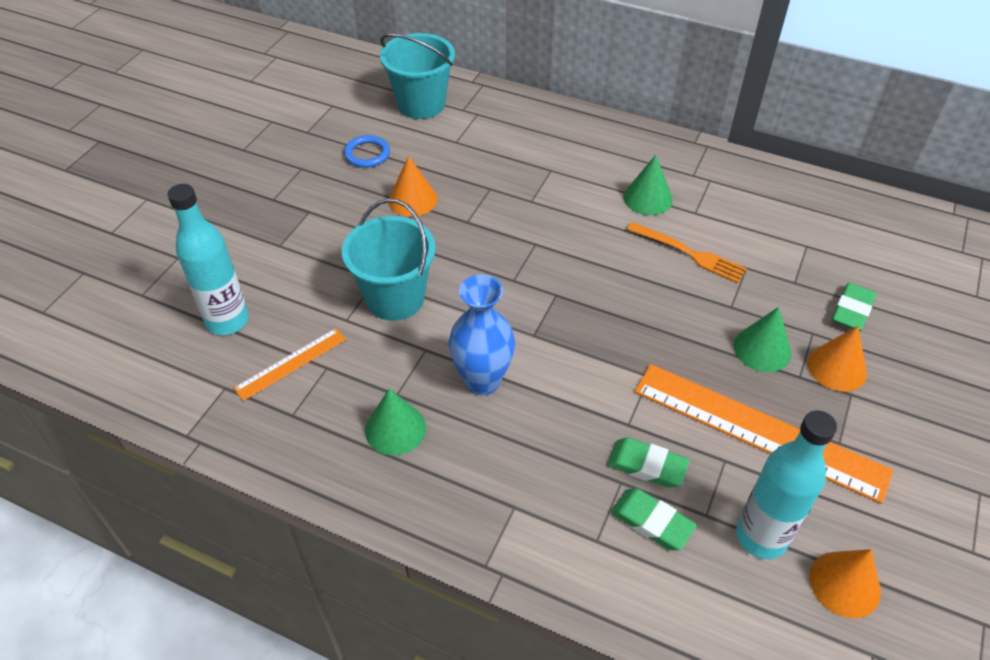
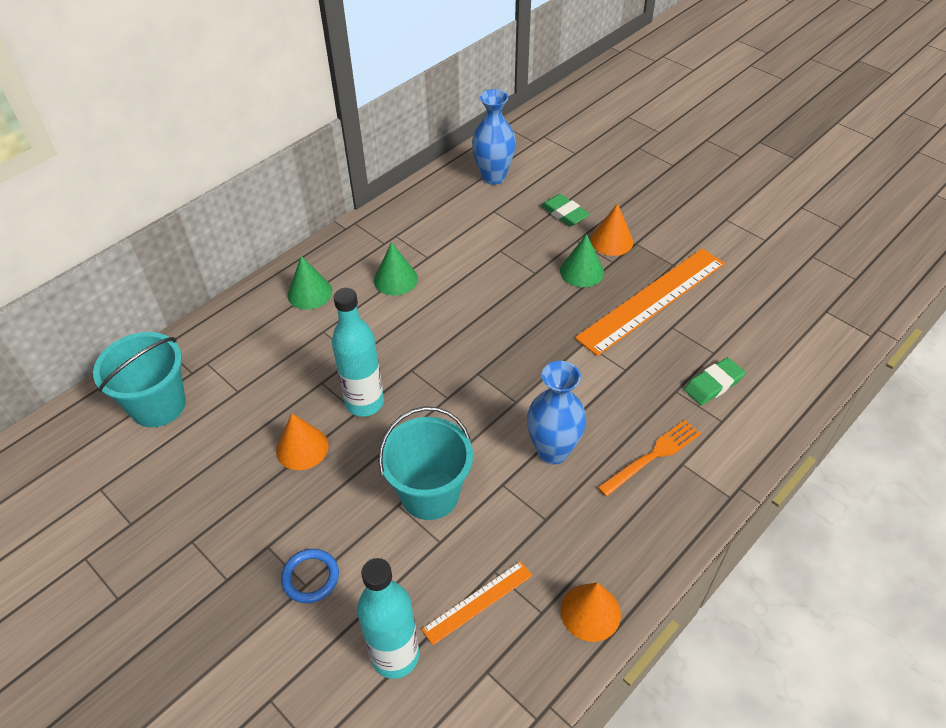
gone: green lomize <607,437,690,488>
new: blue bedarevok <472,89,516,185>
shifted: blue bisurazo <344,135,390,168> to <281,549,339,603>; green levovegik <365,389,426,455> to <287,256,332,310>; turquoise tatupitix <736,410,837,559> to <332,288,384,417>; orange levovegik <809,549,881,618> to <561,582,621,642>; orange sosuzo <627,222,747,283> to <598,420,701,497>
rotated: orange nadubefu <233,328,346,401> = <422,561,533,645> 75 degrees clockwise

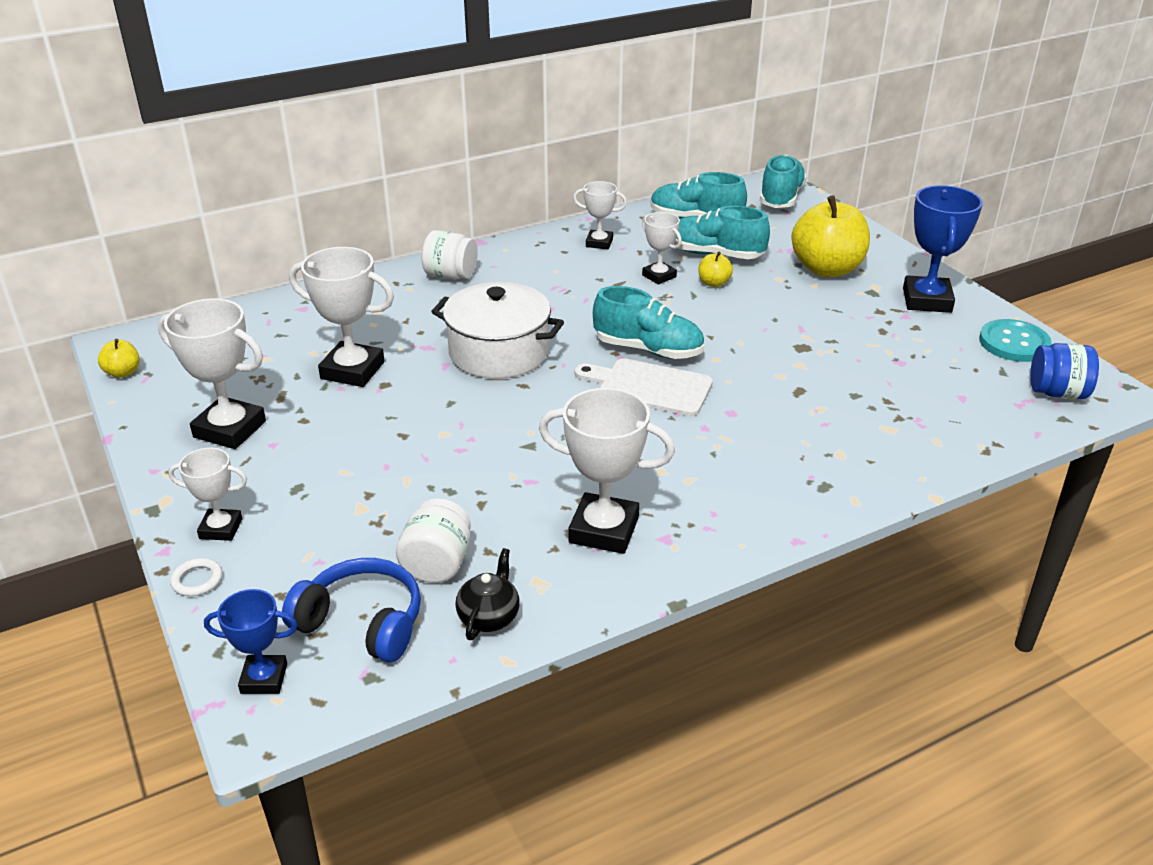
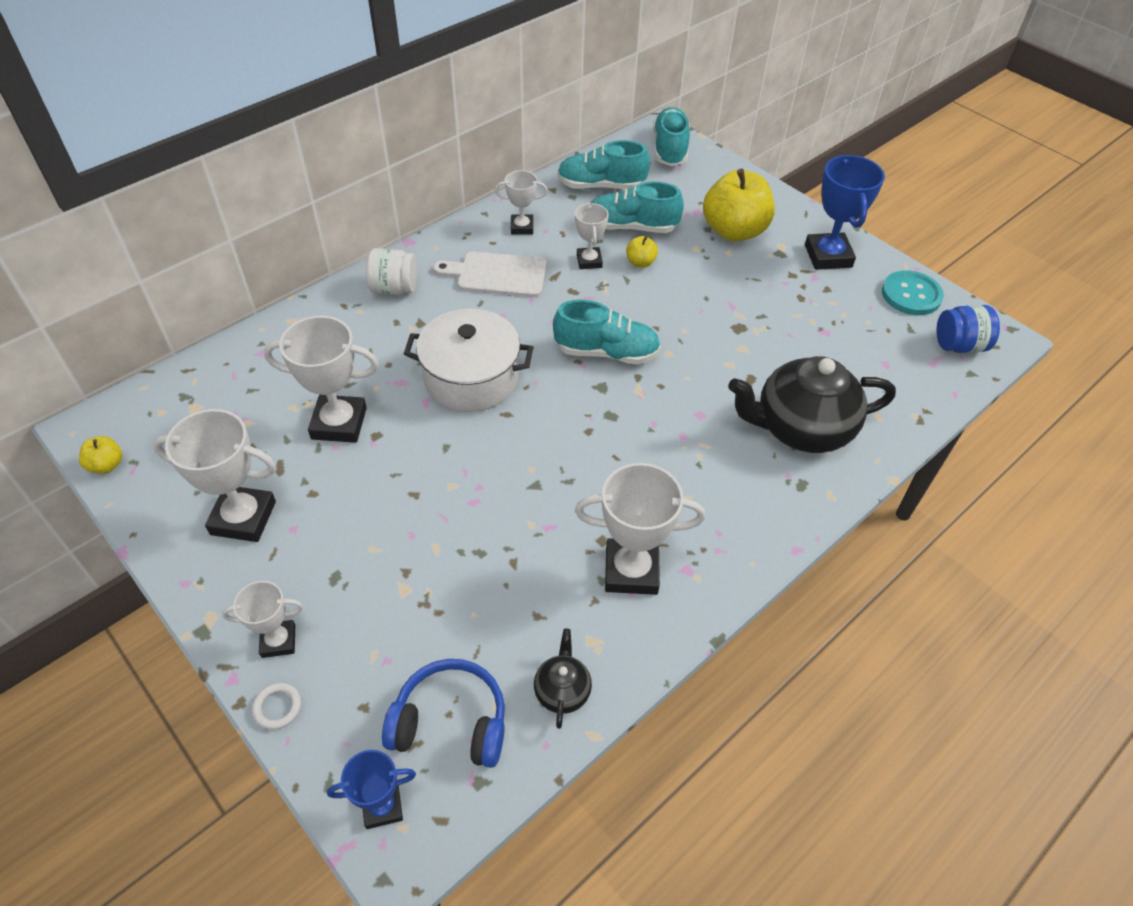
gone: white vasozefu <396,498,471,583>
new: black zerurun <728,356,896,453>
shifted: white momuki <574,359,713,416> to <433,251,547,297>
rotated: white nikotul <642,212,682,284> = <575,203,609,269> 45 degrees clockwise

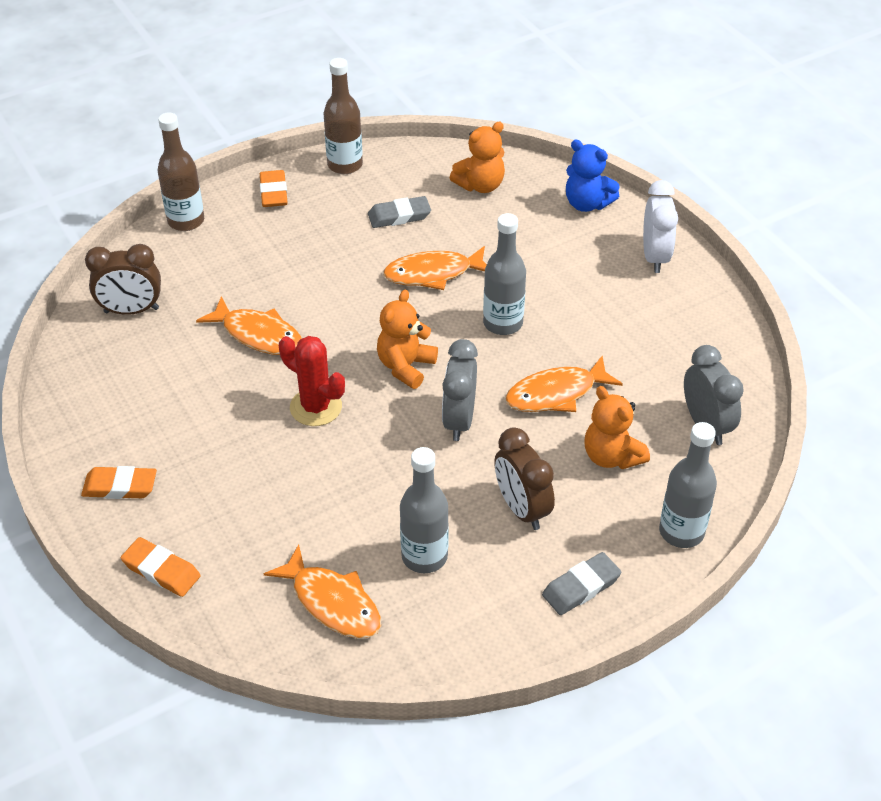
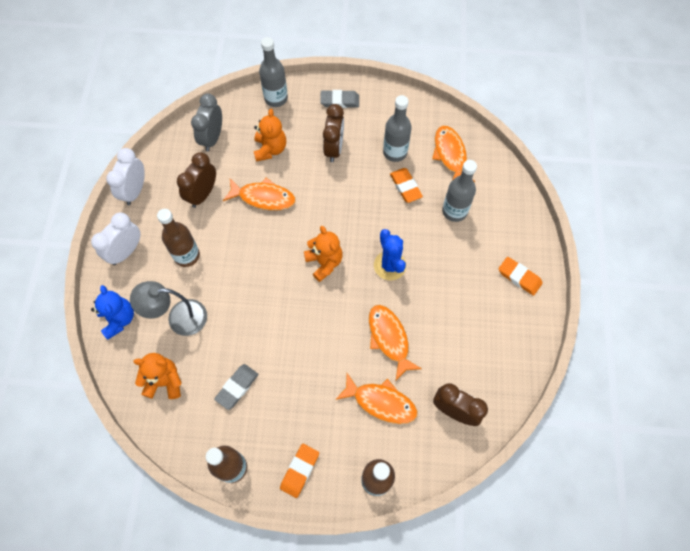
gone: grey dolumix <442,339,478,441>
new: white dolumix <106,148,145,205>; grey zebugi <130,281,207,336>; brown tatupitix <157,209,200,267>; brown dolumix <177,152,216,208>
shifted: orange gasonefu <383,246,487,290> to <335,373,418,424>; orange lomize <121,537,201,597> to <390,168,423,203>; grey tatupitix <483,213,526,335> to <442,160,477,222>
repainted: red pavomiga <279,336,345,426> to blue pavomiga <374,229,406,281>
rotated: grey lomize <368,196,431,228> = <214,364,258,410> 75 degrees counterclockwise; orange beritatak <377,290,438,389> = <304,226,343,282> 90 degrees counterclockwise

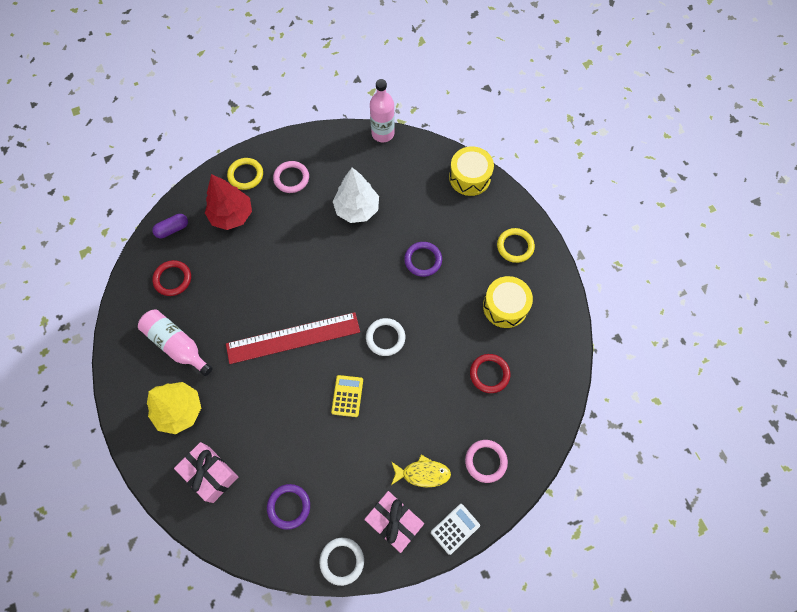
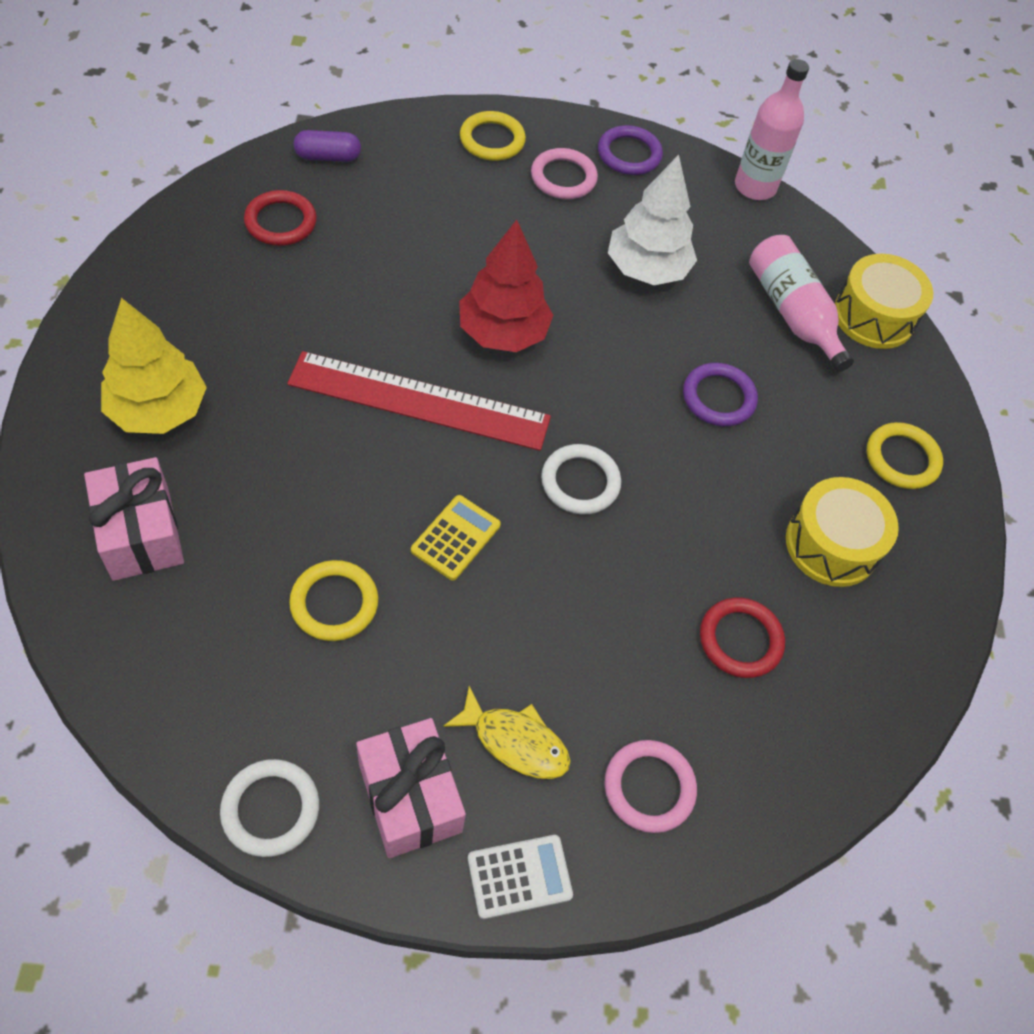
new: yellow bisurazo <289,560,378,641>
shifted: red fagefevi <205,174,252,230> to <459,220,553,352>; purple bisurazo <267,484,310,530> to <598,125,663,175>; pink tatupitix <138,309,213,376> to <749,235,854,372>

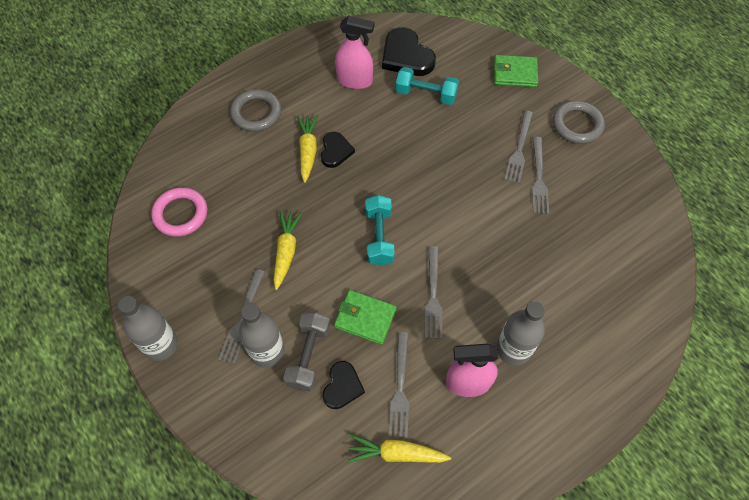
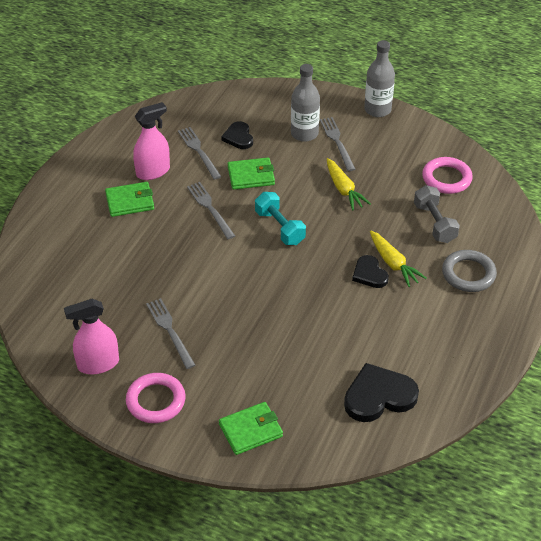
gone: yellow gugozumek <347,434,451,463>; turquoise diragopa <395,67,459,105>; grey sosuzo <504,111,533,184>
shifted: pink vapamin <335,16,374,89> to <64,299,119,374>; grey diragopa <283,312,330,391> to <414,185,460,243>
swapped: grey tatupitix <496,301,545,366> to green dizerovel <105,182,154,217>
repainted: grey bisurazo <553,101,605,144> to pink bisurazo <126,373,186,423>
rotated: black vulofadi <382,27,436,76> = <344,363,419,422> 45 degrees counterclockwise

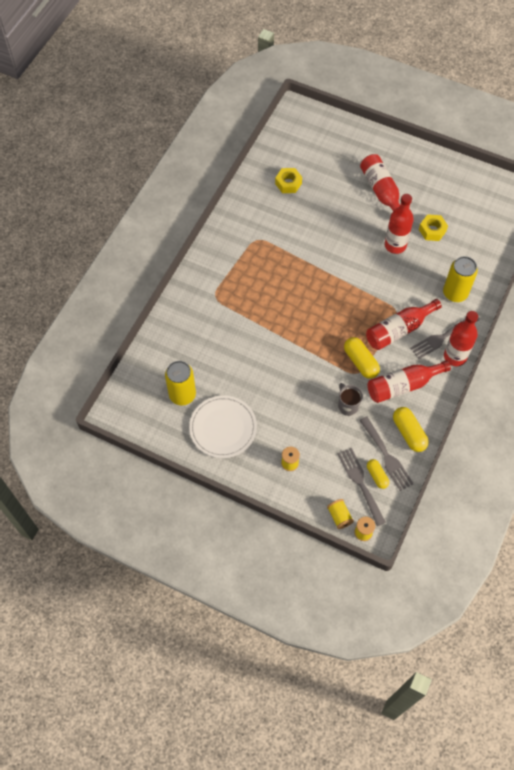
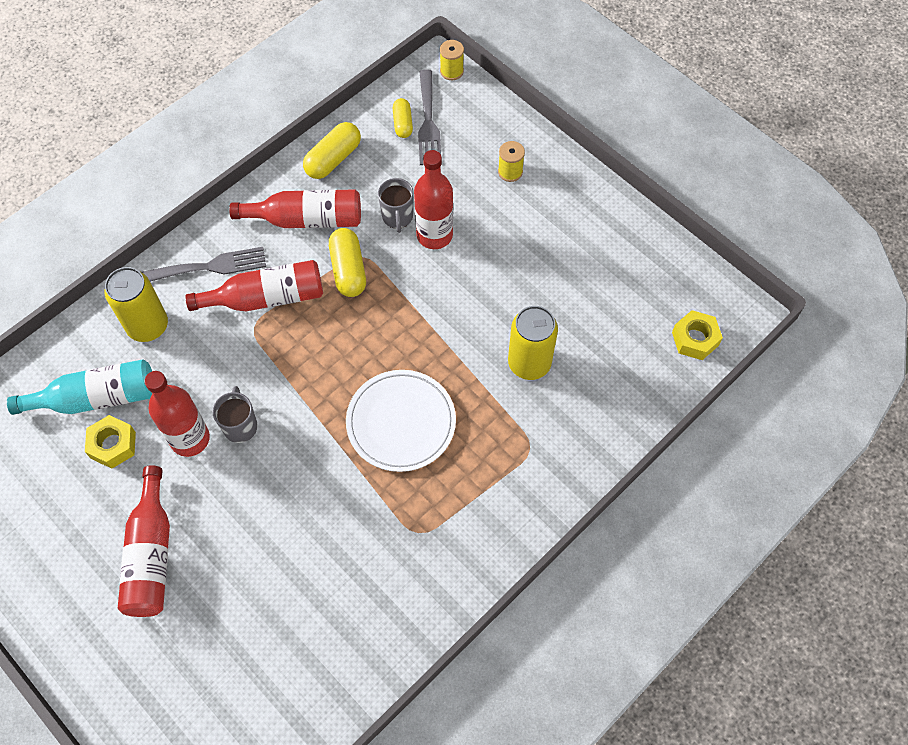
gone: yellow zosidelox <327,499,354,529>; grey sosuzo <359,416,414,491>
new: turquoise tatupitix <7,359,152,415>; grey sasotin <212,386,258,443>
shifted: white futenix <189,395,257,458> to <346,370,456,472>; red tatupitix <444,311,478,366> to <414,150,453,249>; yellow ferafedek <165,361,196,406> to <508,306,558,380>; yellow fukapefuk <275,168,302,193> to <672,310,723,360>
rotated: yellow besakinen <393,407,429,452> = <303,122,361,179> 45 degrees clockwise

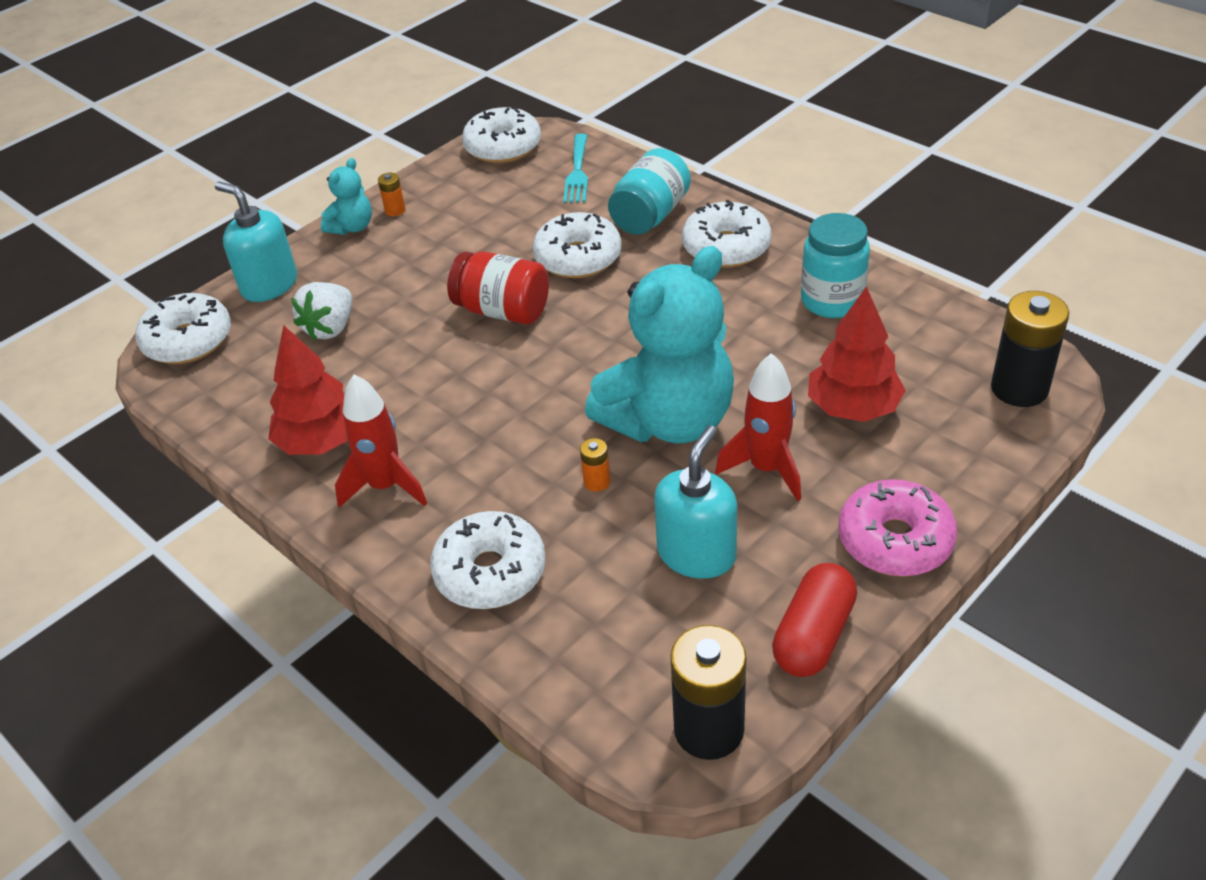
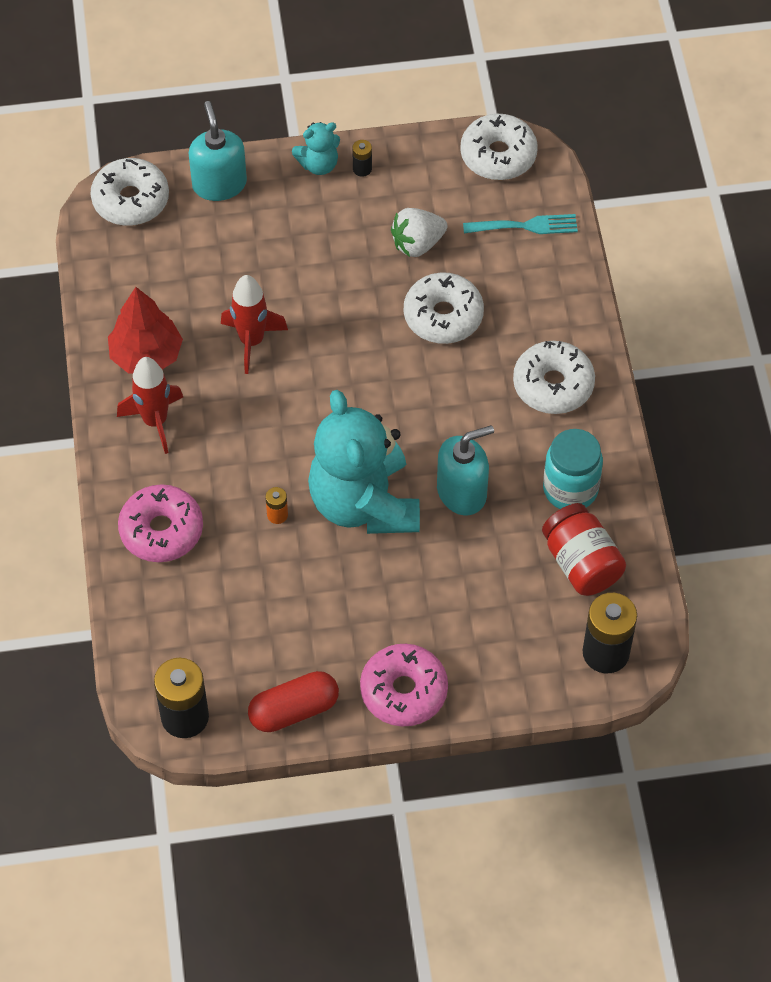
gone: turquoise vasozefu <608,148,691,235>; red fagefevi <808,286,906,422>
shifted: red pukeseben <715,353,801,501> to <221,275,288,374>; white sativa <291,282,352,340> to <391,208,448,257>; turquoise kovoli <654,426,737,579> to <437,425,494,515>; red vasozefu <447,251,549,324> to <542,503,626,596>
repainted: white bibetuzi <430,511,546,609> to pink bibetuzi <118,484,203,562>; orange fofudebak <378,173,405,216> to black fofudebak <352,140,372,177>
rotated: turquoise beritatak <585,246,734,443> = <308,390,420,534> 75 degrees clockwise; turquoise sosuzo <563,134,588,203> = <463,214,578,234> 135 degrees counterclockwise

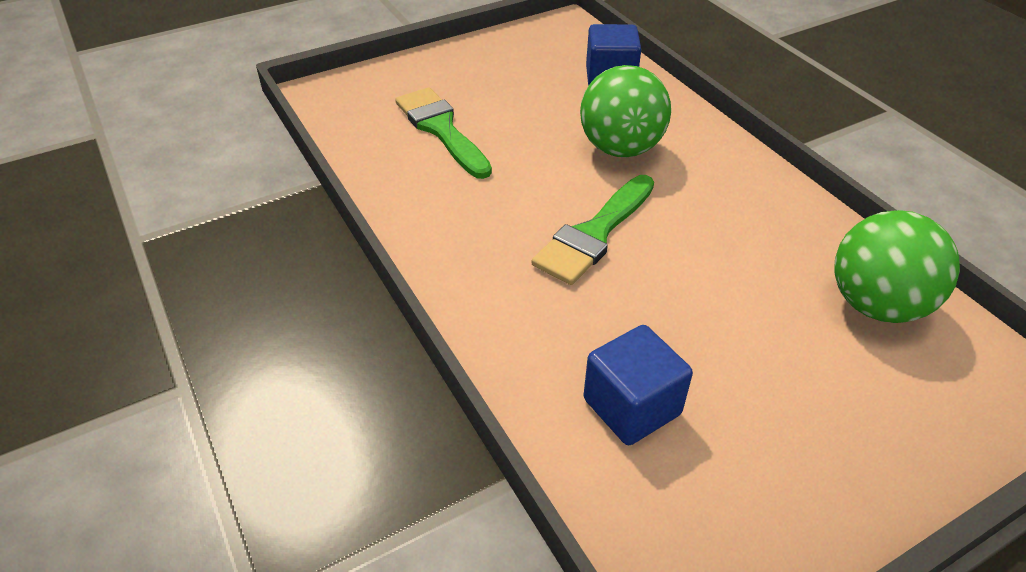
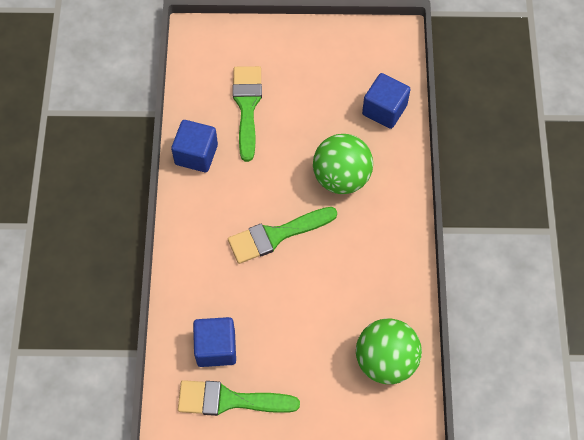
new: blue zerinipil <171,120,218,172>; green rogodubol <178,380,300,416>

